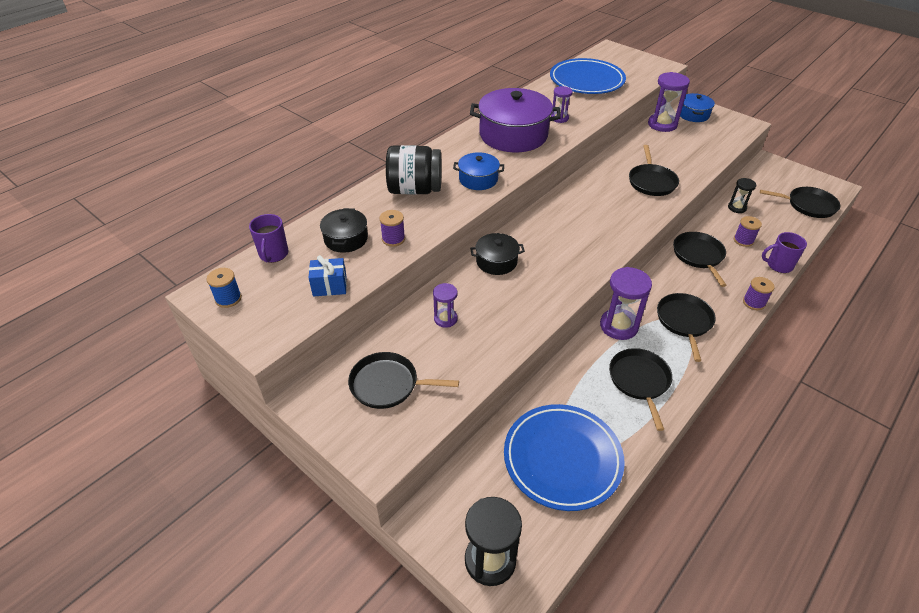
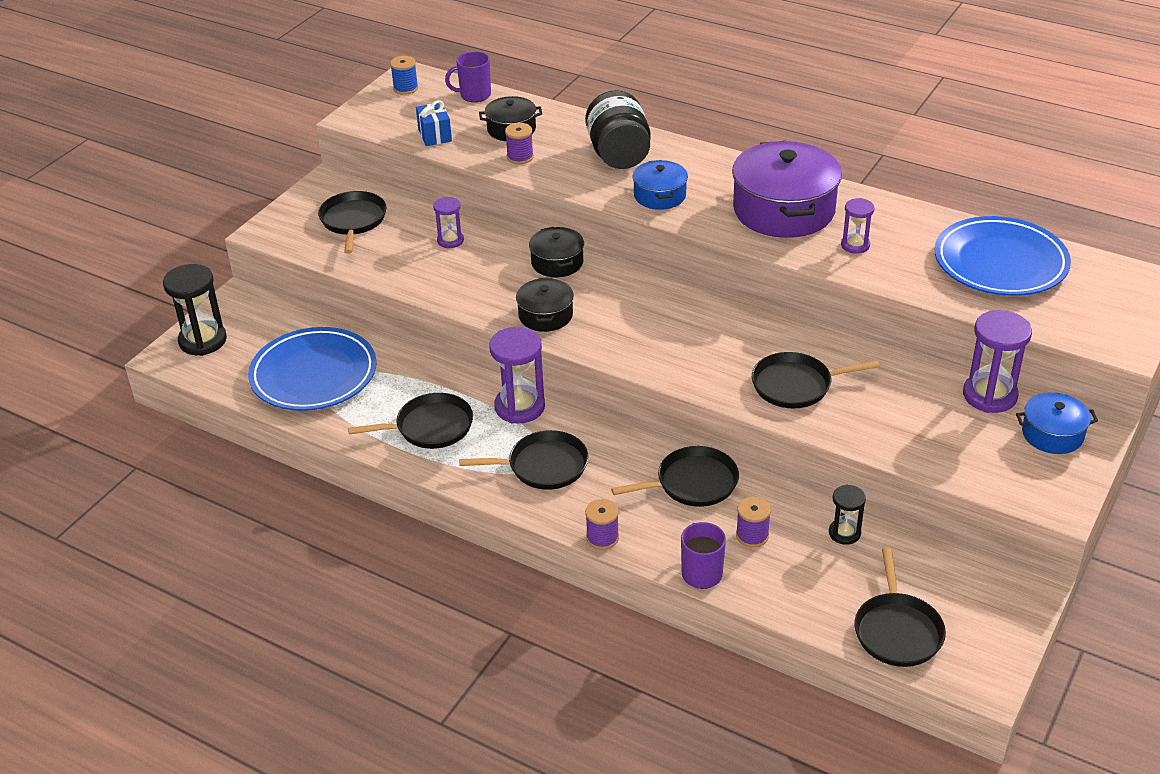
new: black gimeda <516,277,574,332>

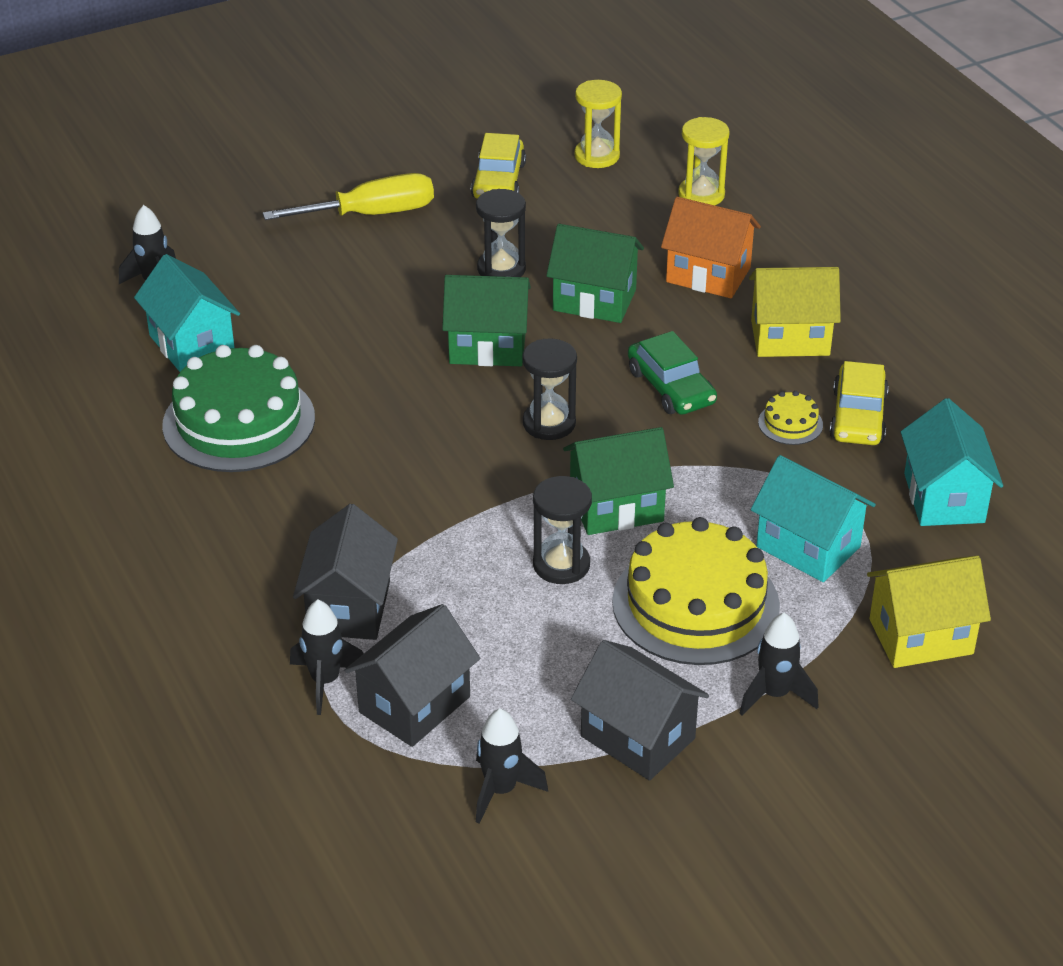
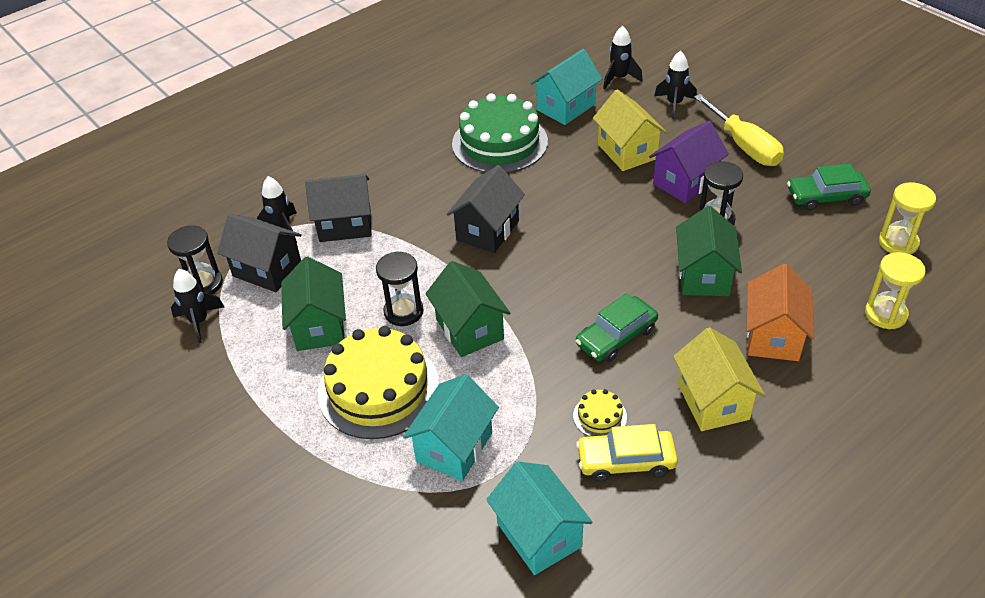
new: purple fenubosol <649,121,729,203>
shifted: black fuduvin <522,338,577,440> to <167,225,223,294>; green fenubosol <442,275,531,366> to <281,256,346,351>; black fenubosol <571,640,709,780> to <447,165,525,253>; yellow fenubosol <867,555,991,668> to <593,89,667,171>; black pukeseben <739,613,819,716> to <654,51,697,119>
repainted: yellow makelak <471,133,526,199> to green makelak <787,164,871,210>
rotated: turquoise fenubosol <901,398,1003,526> = <486,461,593,575> 75 degrees clockwise

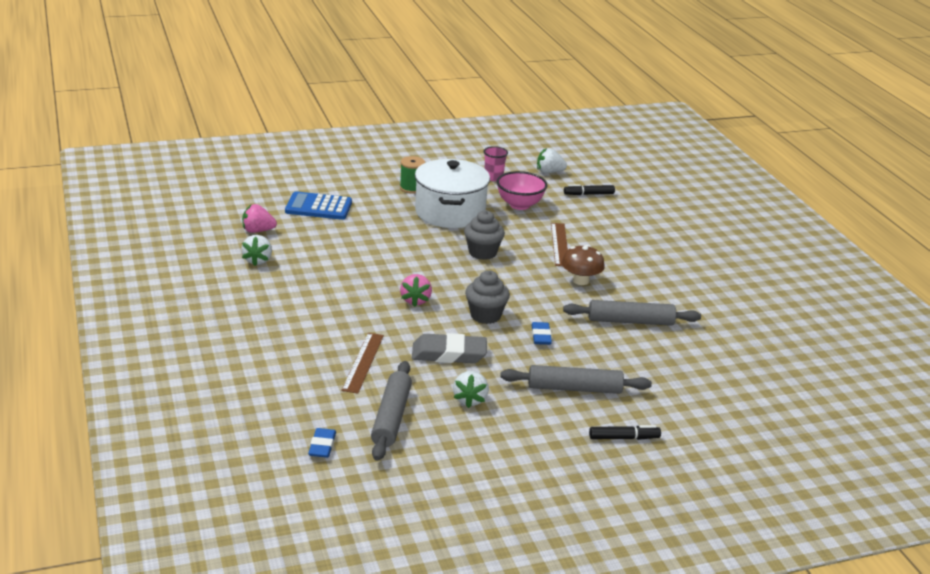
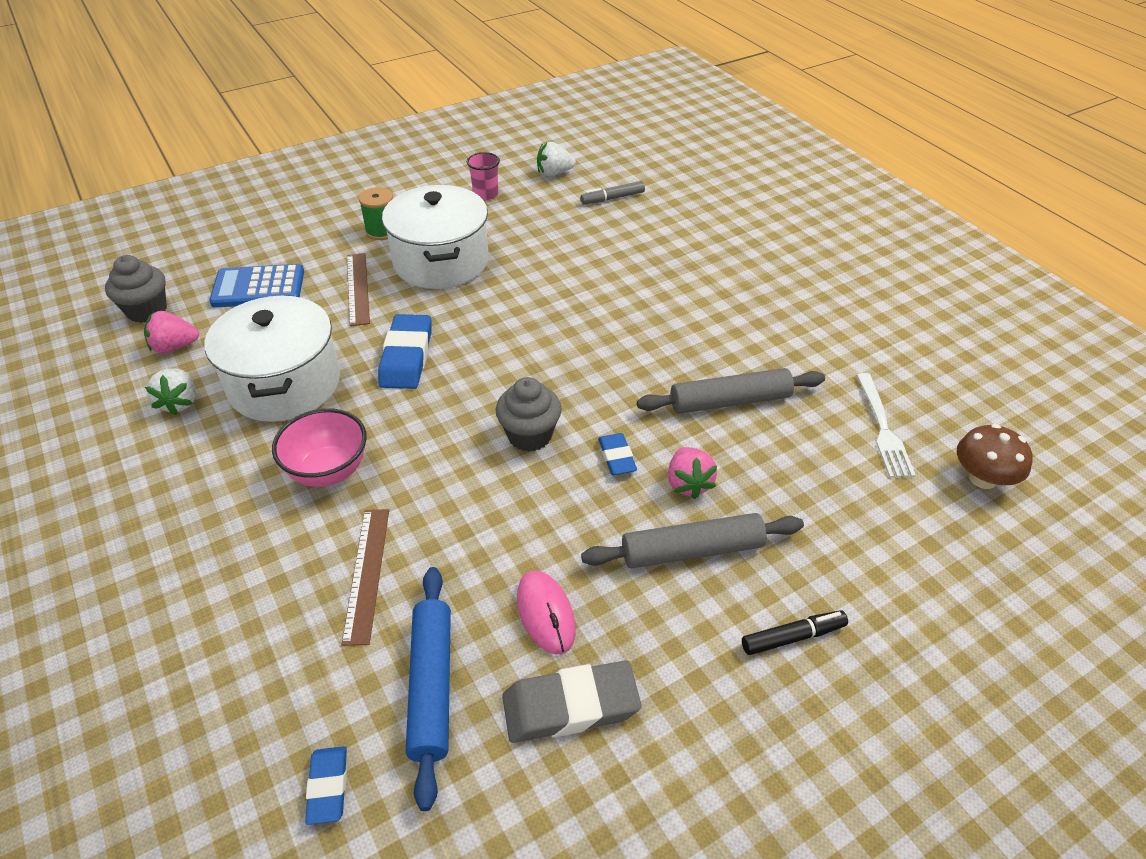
new: white gimeda <204,295,340,422>; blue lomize <378,314,432,389>; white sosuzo <856,373,916,478>
shifted: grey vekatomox <464,210,505,260> to <105,255,167,323>; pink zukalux <497,171,547,210> to <272,408,367,487>; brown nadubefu <551,223,568,266> to <347,253,370,326>; grey lomize <412,333,487,363> to <502,660,641,743>; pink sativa <400,274,432,307> to <668,447,717,499>; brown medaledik <562,245,605,285> to <957,424,1032,489>
swapped: white sativa <453,371,489,408> to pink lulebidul <517,570,576,655>
repainted: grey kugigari <371,361,412,461> to blue kugigari <406,567,451,811>; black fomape <564,185,615,195> to grey fomape <580,181,645,204>

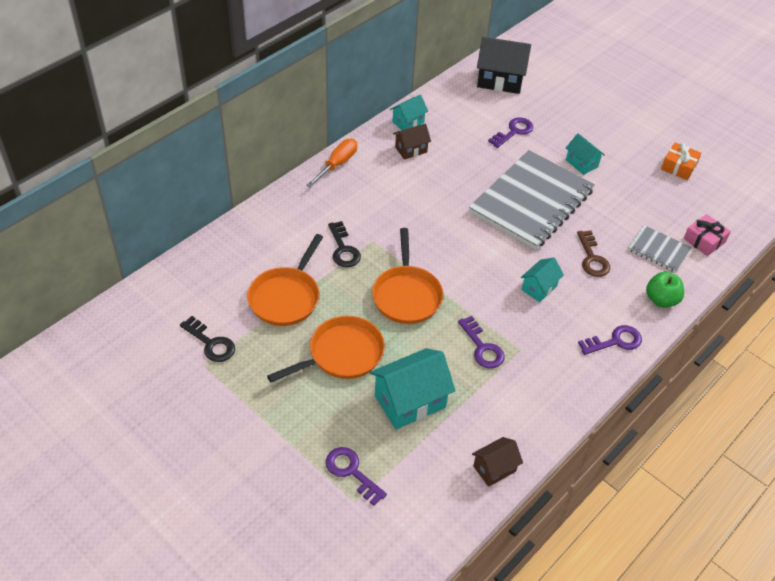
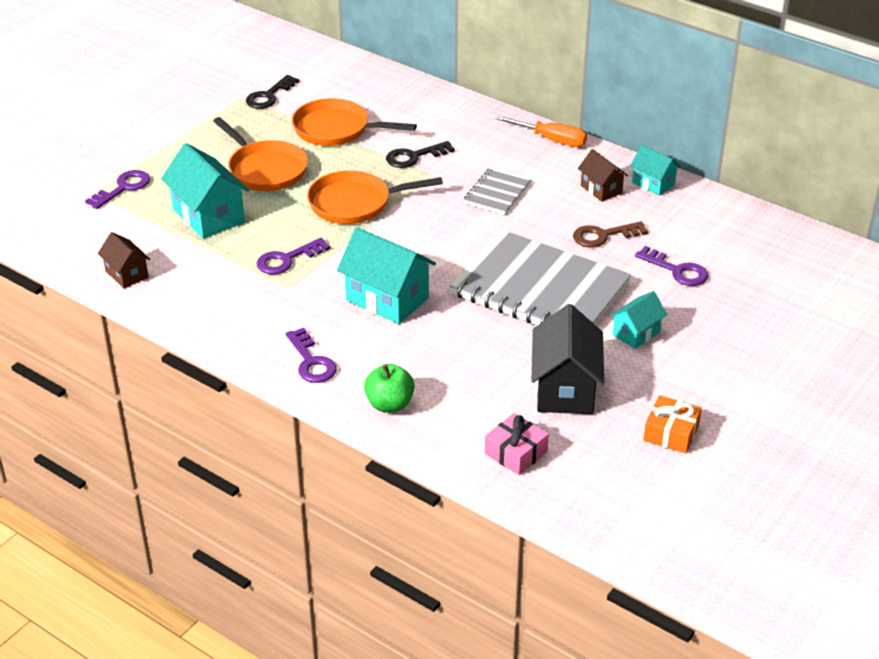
shifted: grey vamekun <628,225,692,272> to <463,167,531,215>; black fenubosol <477,37,531,94> to <531,304,604,414>; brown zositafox <577,230,610,277> to <573,221,648,247>
scaled: turquoise fenubosol <521,258,564,302> = <337,227,436,324> x1.76

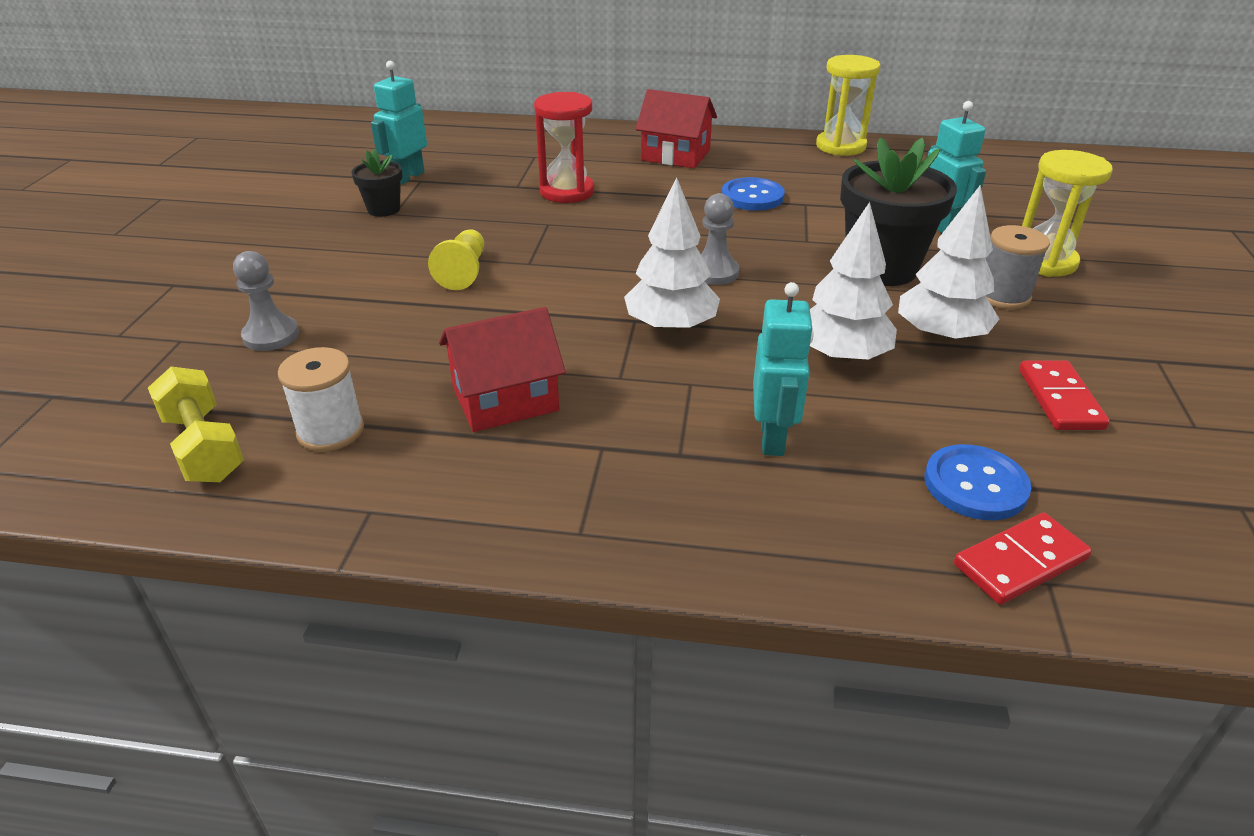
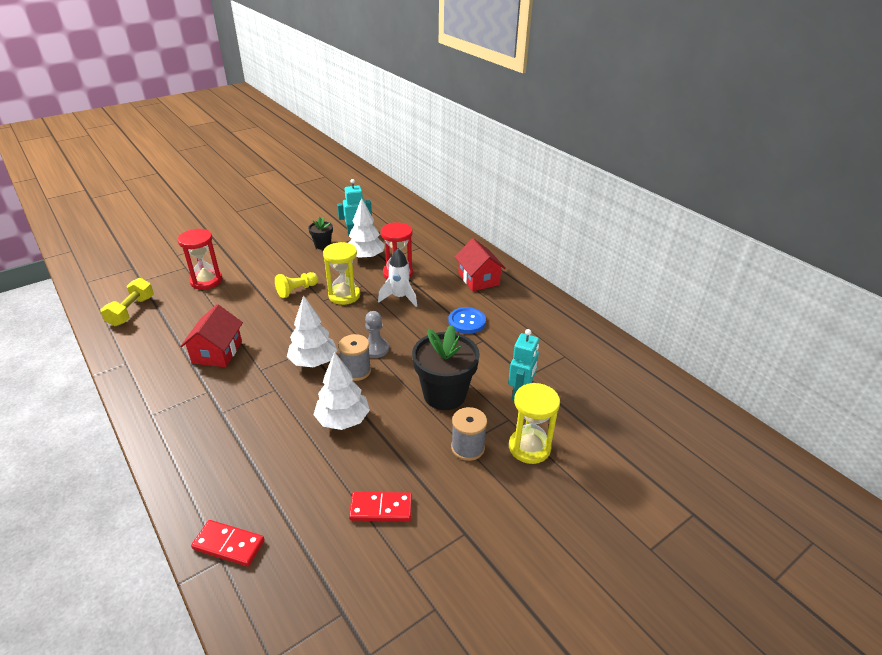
gone: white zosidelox <278,347,364,452>; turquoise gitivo <753,282,814,456>; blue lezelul <925,444,1031,520>
new: grey zosidelox <338,334,371,381>; white pukeseben <378,248,417,307>
shifted: yellow fuduvin <816,55,881,156> to <323,242,360,305>; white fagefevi <898,185,999,342> to <349,198,385,260>
swapped: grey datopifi <233,251,299,351> to red fuduvin <178,229,222,290>
rotated: red fenubosol <439,307,566,432> = <180,304,243,367> 75 degrees clockwise; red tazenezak <1019,360,1110,430> = <349,492,412,521> 45 degrees clockwise

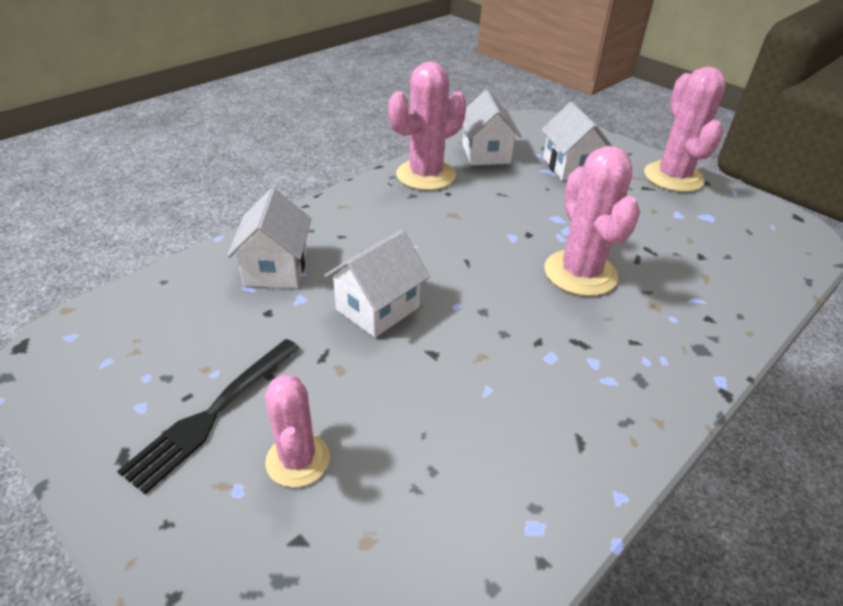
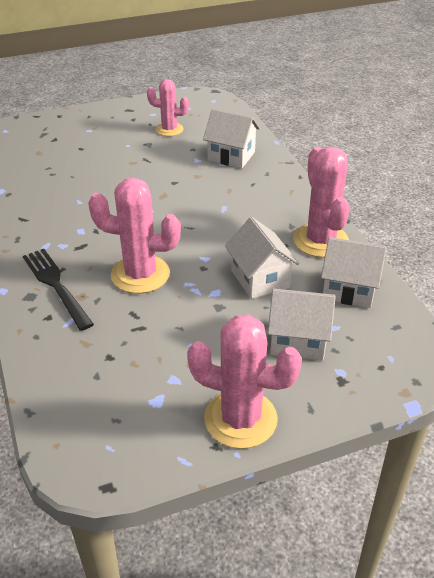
shifted: black sosuzo <117,339,300,494> to <23,249,94,331>; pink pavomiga <265,375,330,488> to <147,79,189,136>; white fenubosol <324,230,430,338> to <225,217,299,299>

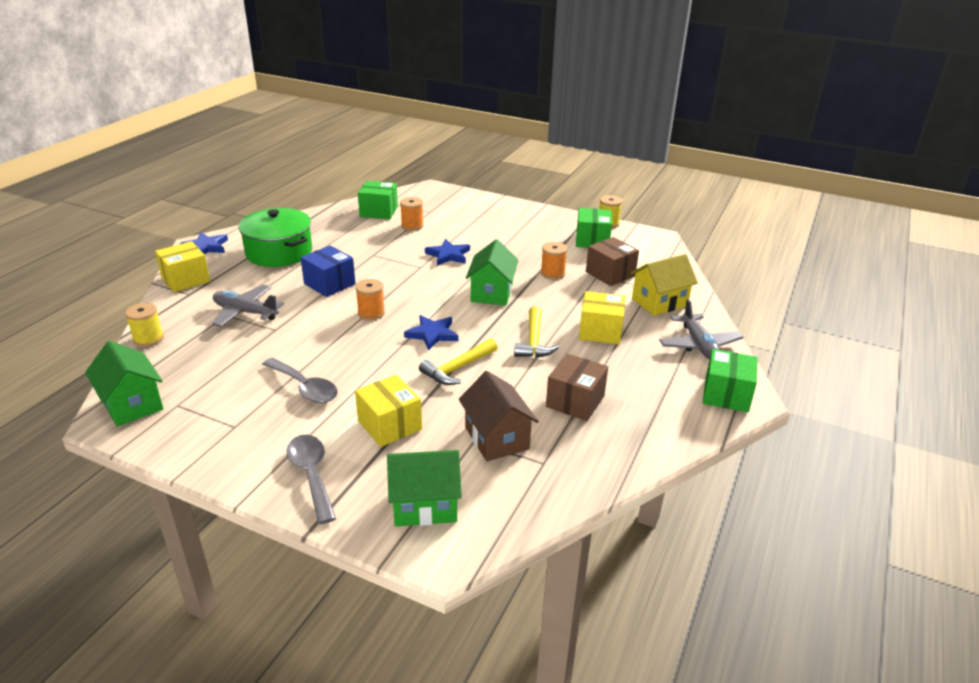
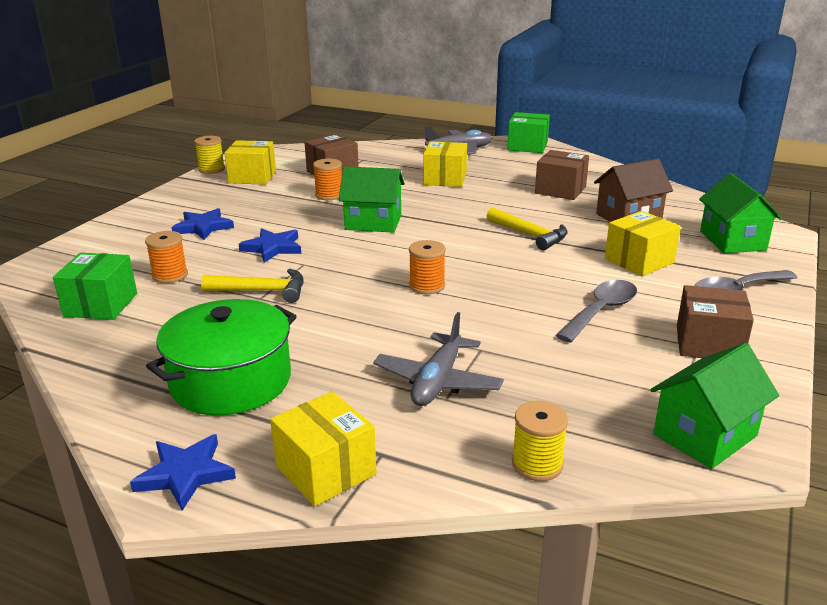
gone: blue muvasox <301,245,356,297>; yellow fenubosol <631,254,698,316>
new: brown muvasox <677,285,754,358>
shifted: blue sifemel <404,315,459,351> to <171,208,234,240>; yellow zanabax <514,306,559,357> to <201,269,303,303>
repainted: green muvasox <576,208,612,248> to yellow muvasox <224,140,276,185>

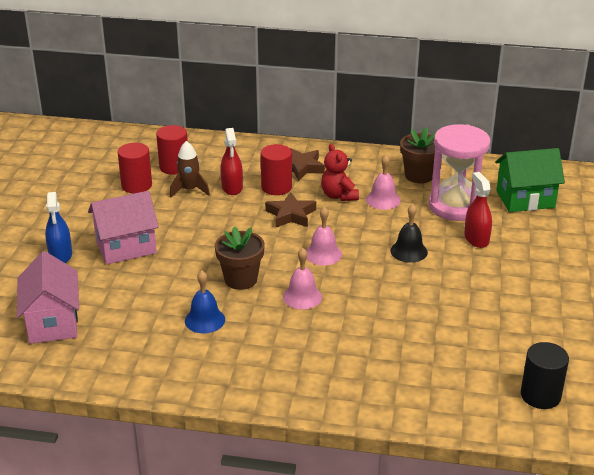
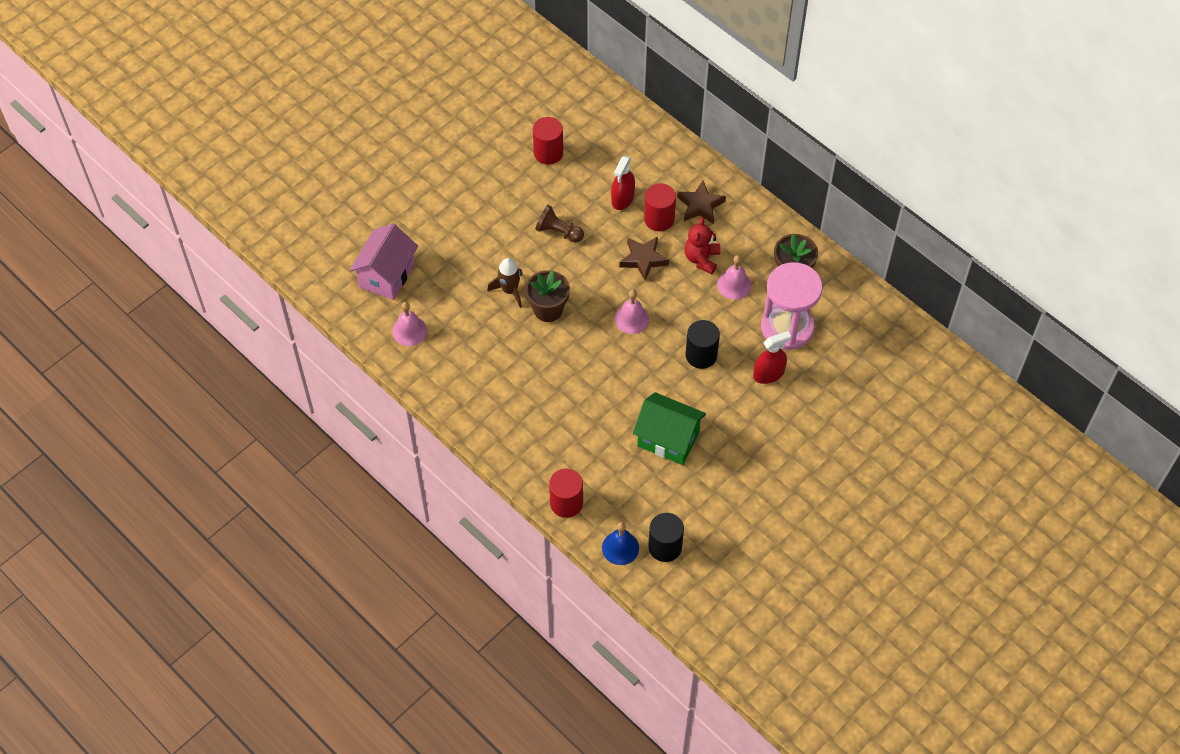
gone: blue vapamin <45,192,72,263>; pink fenubosol <88,191,159,264>
new: brown datopifi <535,205,584,243>
shifted: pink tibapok <283,248,322,309> to <392,302,427,346>; brown pukeseben <170,141,210,198> to <487,258,523,308>; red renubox <156,125,188,175> to <549,469,583,518>; blue tibapok <185,270,225,333> to <602,522,639,565>; green fenubosol <495,148,565,212> to <633,392,706,465>
swapped: black tibapok <390,204,428,263> to black renubox <686,320,720,369>
rotated: red vapamin <464,172,492,248> = <753,331,791,384> 45 degrees clockwise

